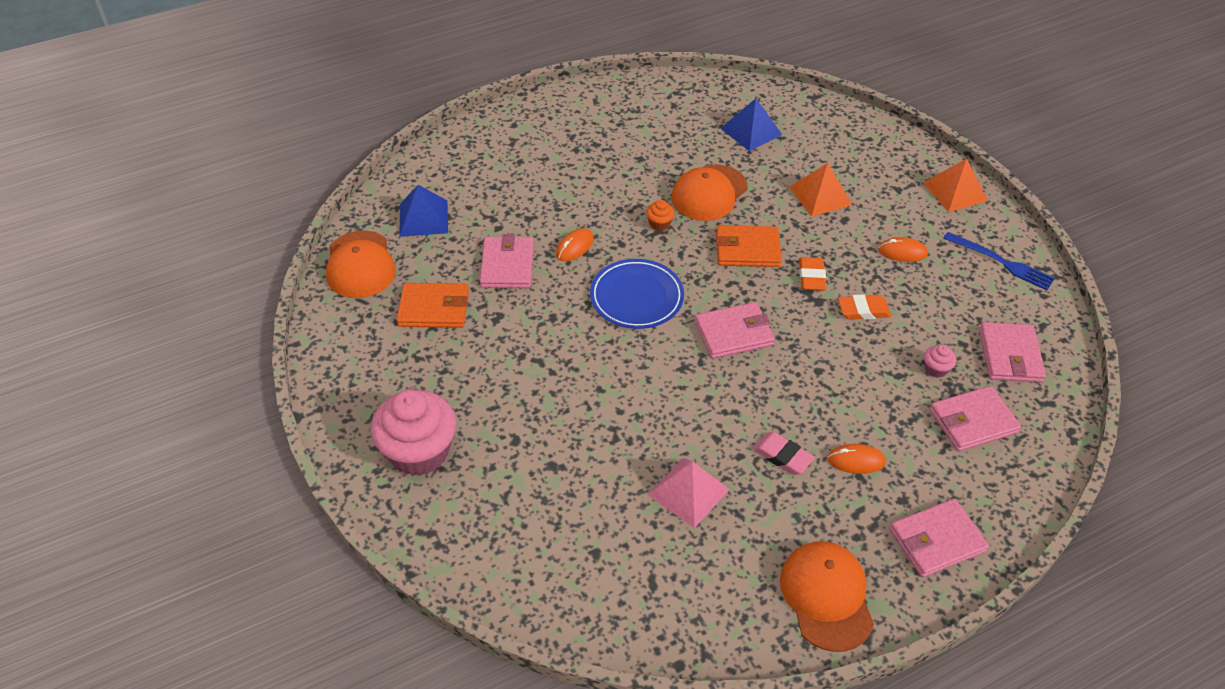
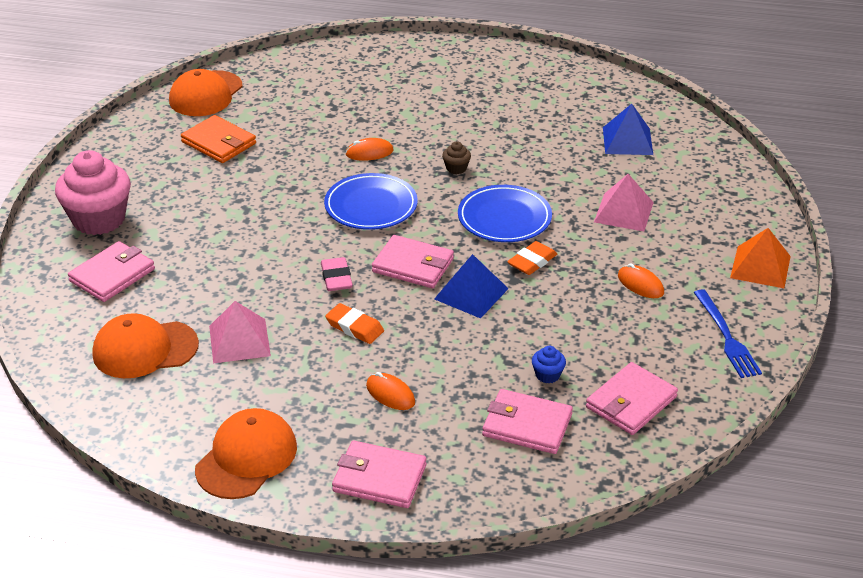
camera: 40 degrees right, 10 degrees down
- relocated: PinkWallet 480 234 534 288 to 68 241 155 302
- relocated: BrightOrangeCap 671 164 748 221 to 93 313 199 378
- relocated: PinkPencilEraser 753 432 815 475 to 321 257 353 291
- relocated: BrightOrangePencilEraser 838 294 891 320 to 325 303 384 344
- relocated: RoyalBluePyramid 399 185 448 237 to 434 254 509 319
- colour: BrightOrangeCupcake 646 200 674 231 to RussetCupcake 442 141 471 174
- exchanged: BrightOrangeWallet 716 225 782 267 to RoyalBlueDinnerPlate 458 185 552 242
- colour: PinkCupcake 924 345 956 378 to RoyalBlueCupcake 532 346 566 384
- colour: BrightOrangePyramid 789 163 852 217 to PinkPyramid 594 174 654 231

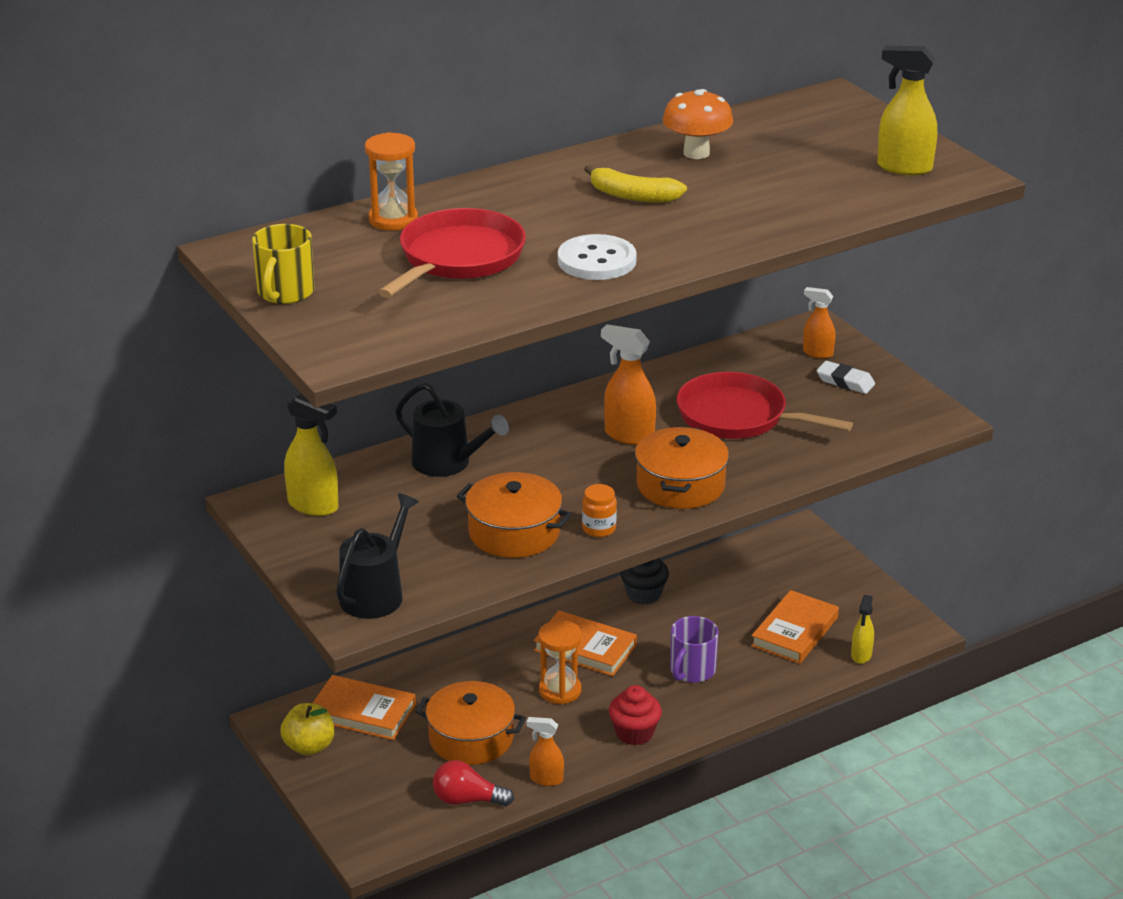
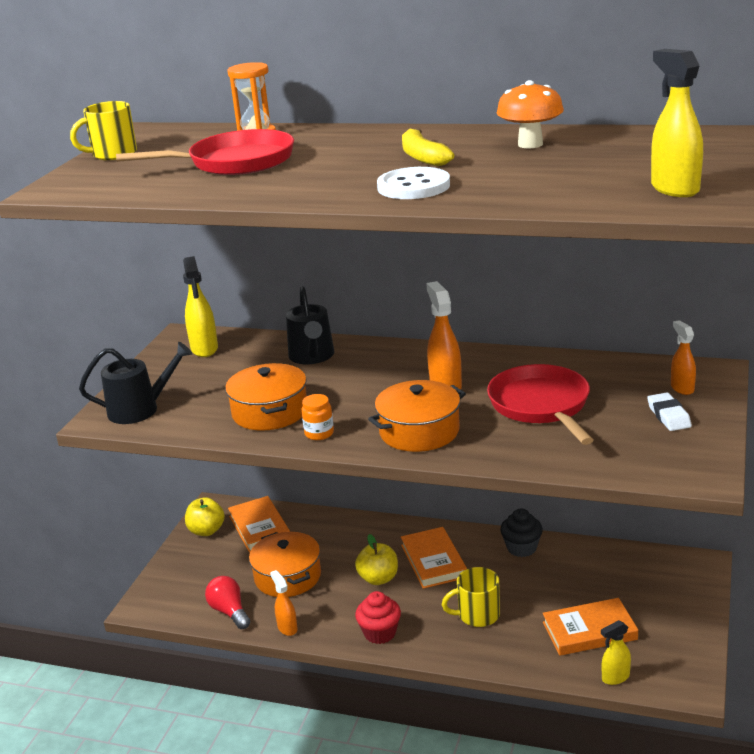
camera: 50 degrees right, 5 degrees down
- exchanged: BrightOrangeSandglass 538 620 582 704 to YellowApple 355 534 398 585
- relocated: WhiteSewingButton 558 234 637 280 to 377 167 450 199
- colour: VioletMug 670 616 719 683 to YellowMug 442 567 500 627

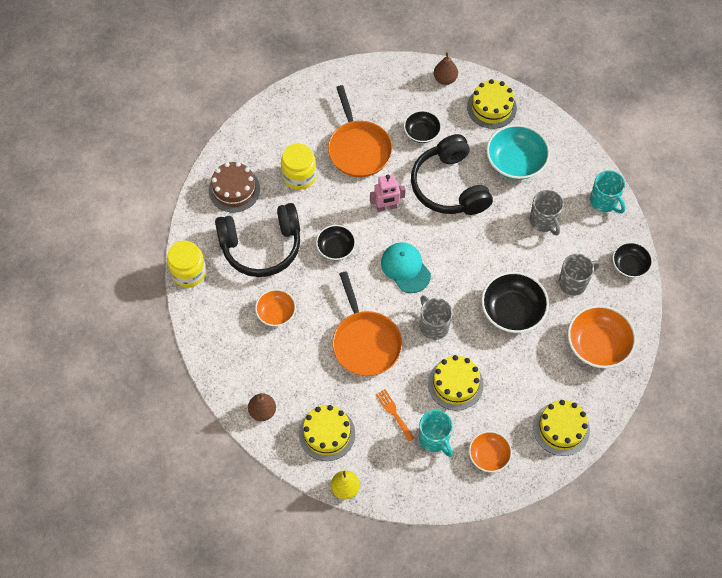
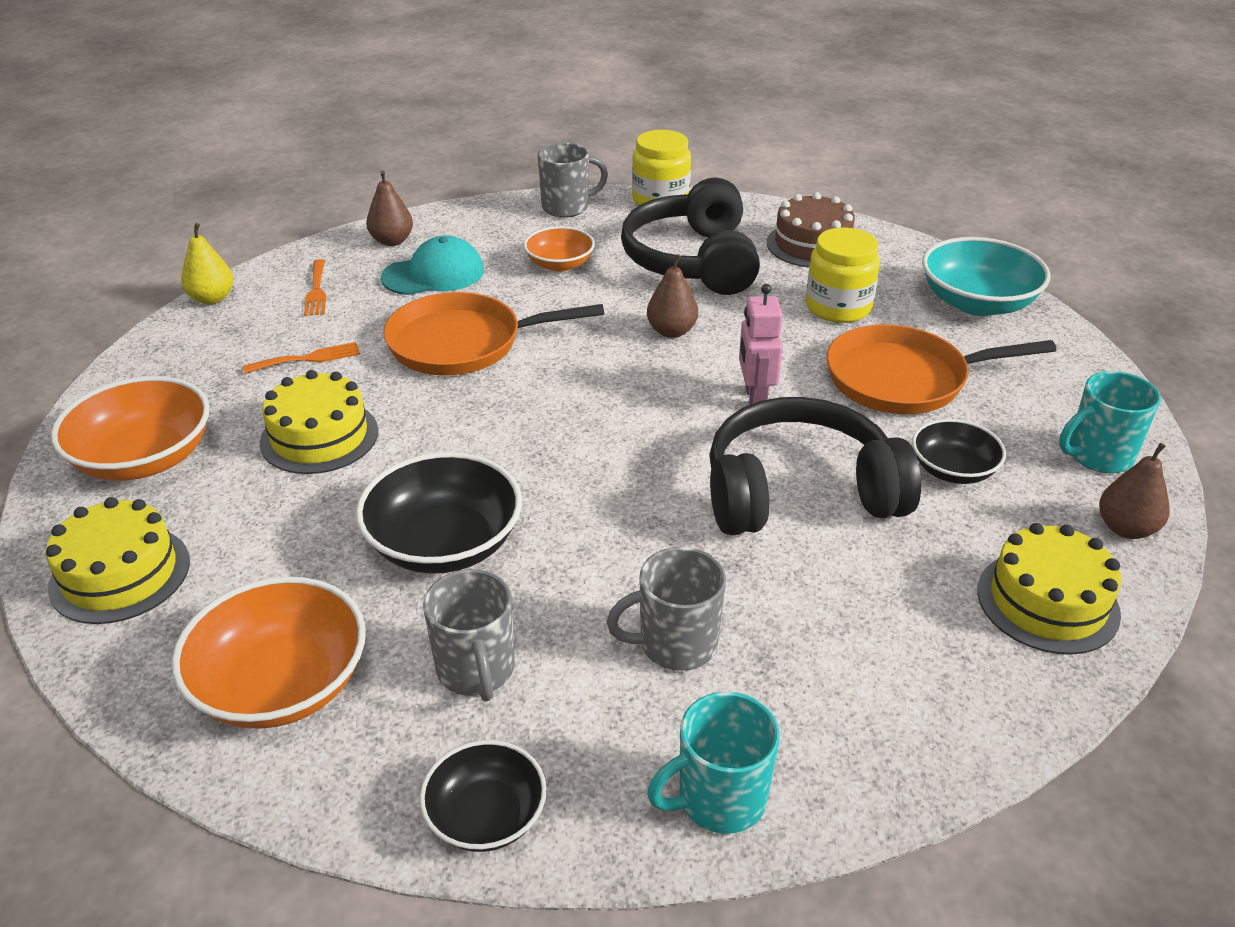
camera: 100 degrees right, 25 degrees down
- size: BrightOrangeDeepDish 469 431 512 472 = 51 376 210 481 x1.64
- exchanged: YellowLayerCake 299 405 355 461 to BrightOrangeDinnerFork 304 259 326 316
- relocated: TealCap 381 242 431 293 to 381 236 484 295
- relocated: GrayMug 420 295 453 340 to 538 143 608 218
- exchanged: EbonyDeepDish 316 225 356 260 to RussetToyPear 647 254 698 338
- relocated: TealDeepDish 486 124 550 180 to 922 237 1050 316
- relocated: TealMug 419 410 453 457 to 1059 371 1161 473

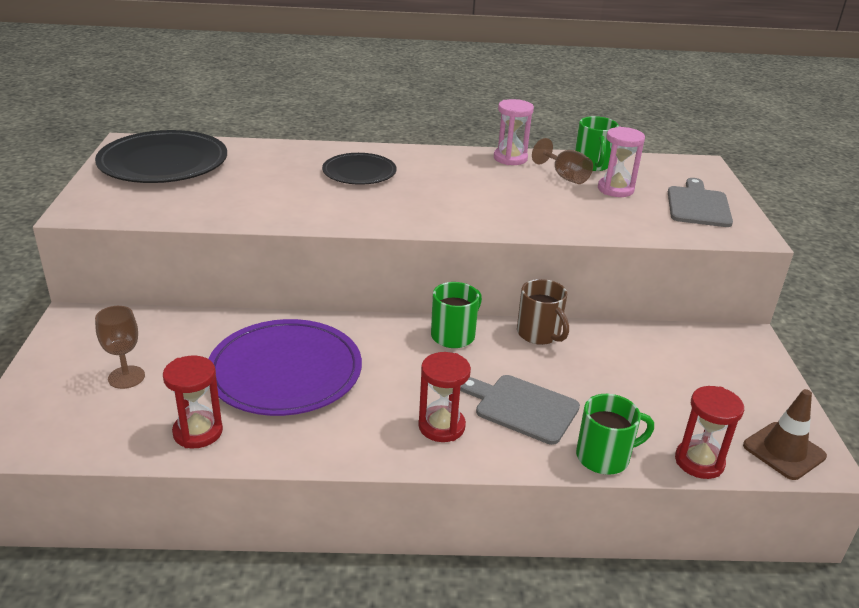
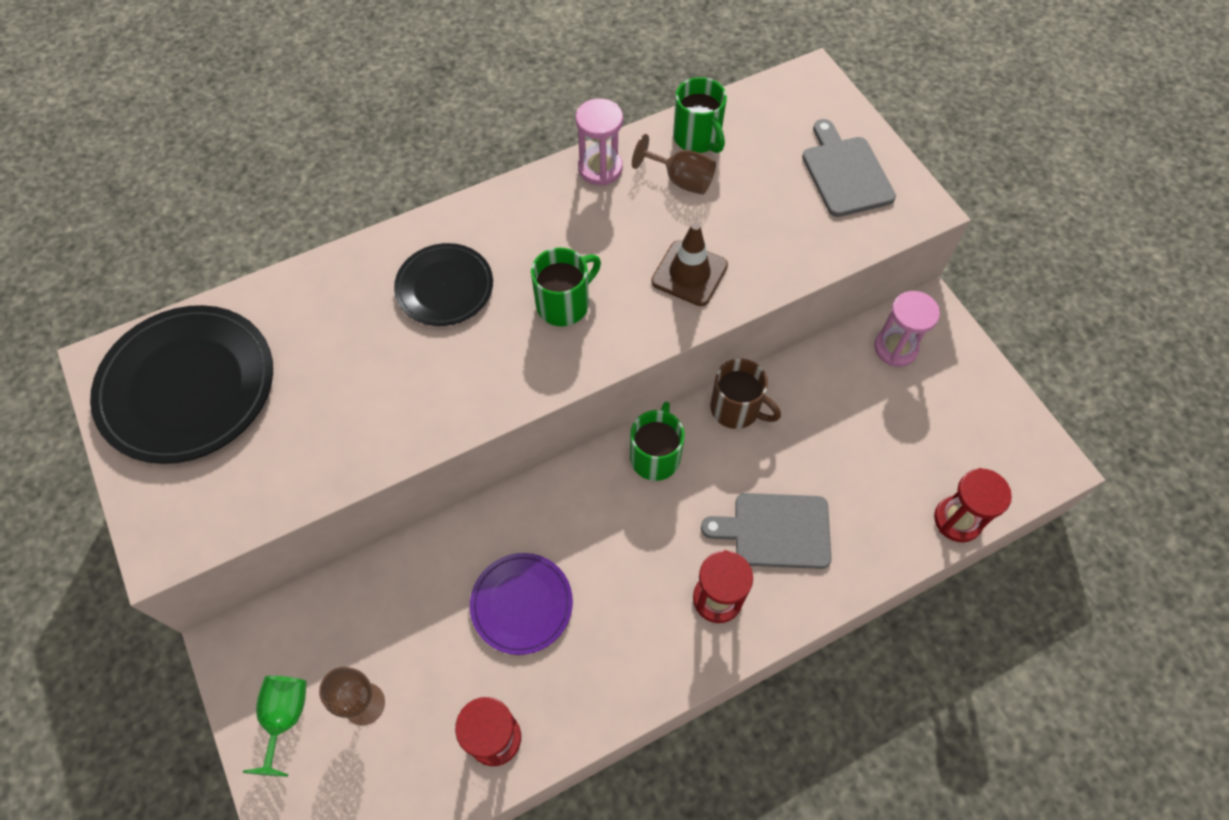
camera: 25 degrees left, 30 degrees up
- appeared: LeafGreenGoblet 243 676 307 777
- size: VioletDinnerPlate 208 319 362 416 = 470 553 573 655 x0.59
- relocated: LeafGreenMug 576 394 654 475 to 531 247 601 326
- relocated: RussetSafetyCone 743 389 827 480 to 651 222 728 306
- relocated: PinkSandglass 598 127 645 197 to 874 291 940 367

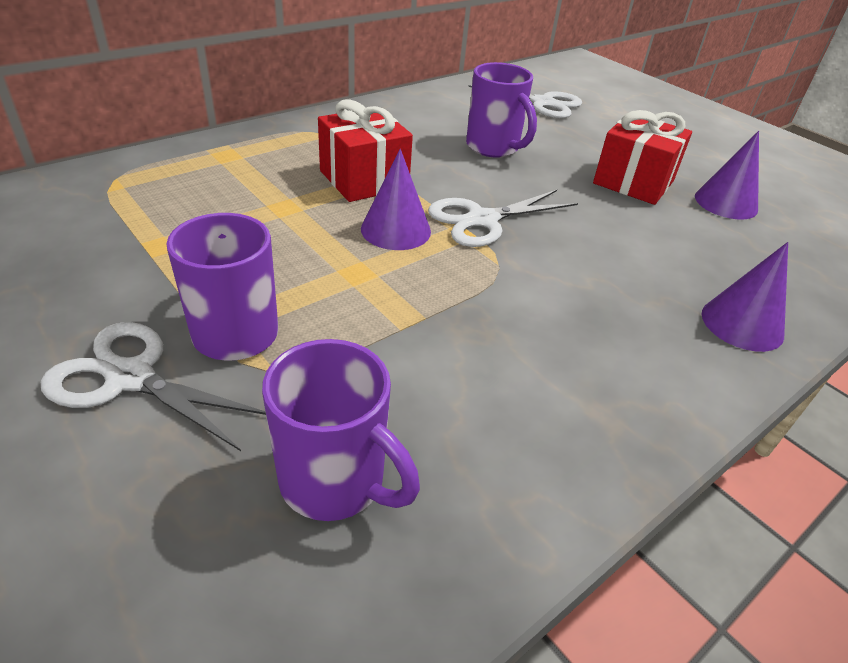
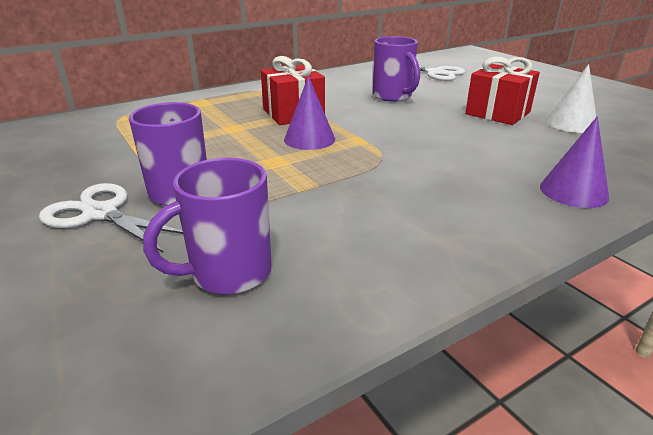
camera: 10 degrees right, 10 degrees down
- spun: VioletMug 262 339 420 521 = 143 158 271 294 105 degrees clockwise
- colour: VioletSolidCone 695 131 759 219 to WhiteSolidCone 546 64 596 133
- missing: WhitePairOfScissors 428 190 578 247

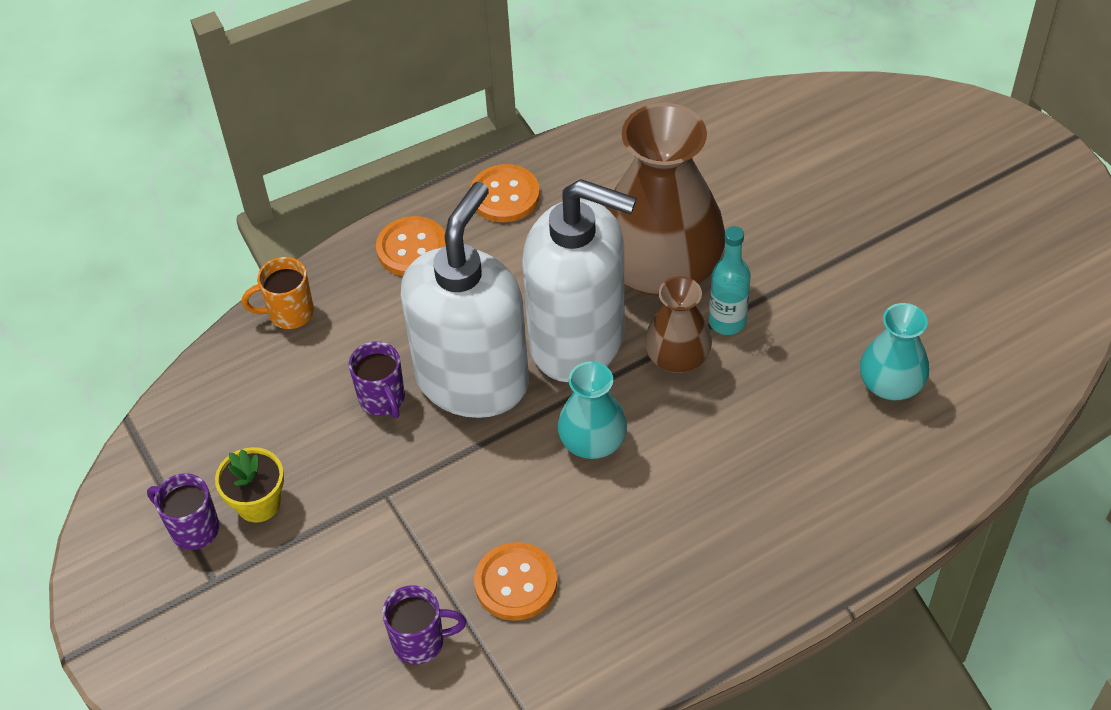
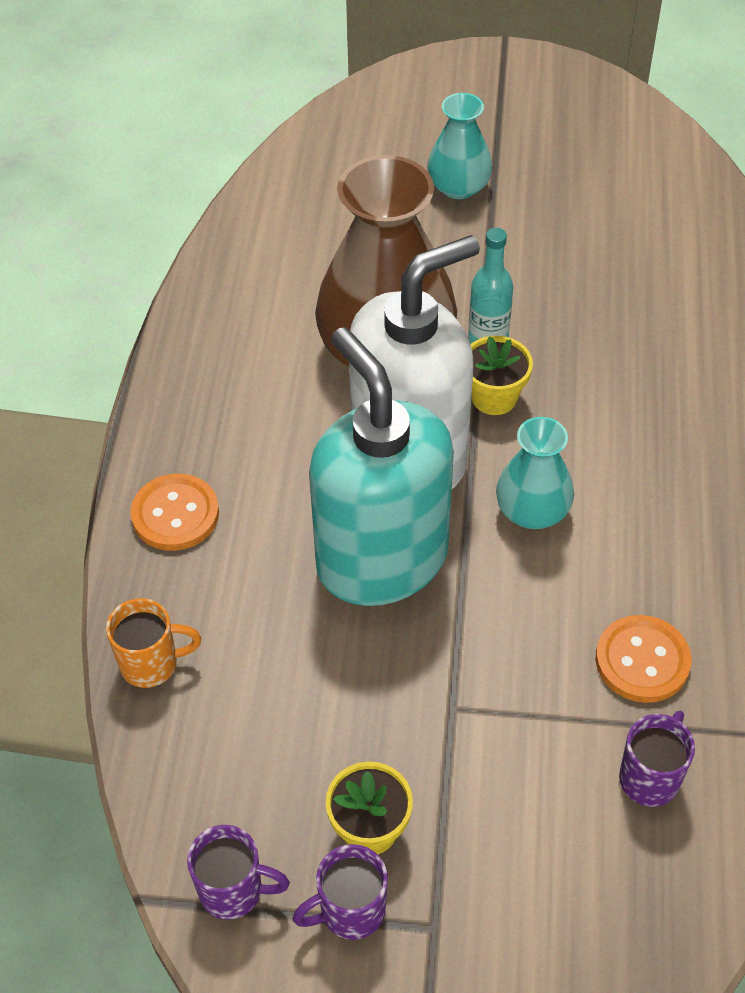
camera: 55 degrees left, 0 degrees up
- spun: BrightOrangeMug 242 257 314 329 = 106 598 201 688 120 degrees counterclockwise
- relocated: VioletMug 349 341 405 418 to 187 825 290 920
- colour: WhitePumpBottle 401 182 529 418 to TealPumpBottle 309 327 454 606
- relocated: TealVase 860 303 929 400 to 427 93 493 199
- exchanged: RussetVase 645 276 712 373 to YellowFlowerPot 471 336 533 415
- missing: BrightOrangeSewingButton 470 164 540 222

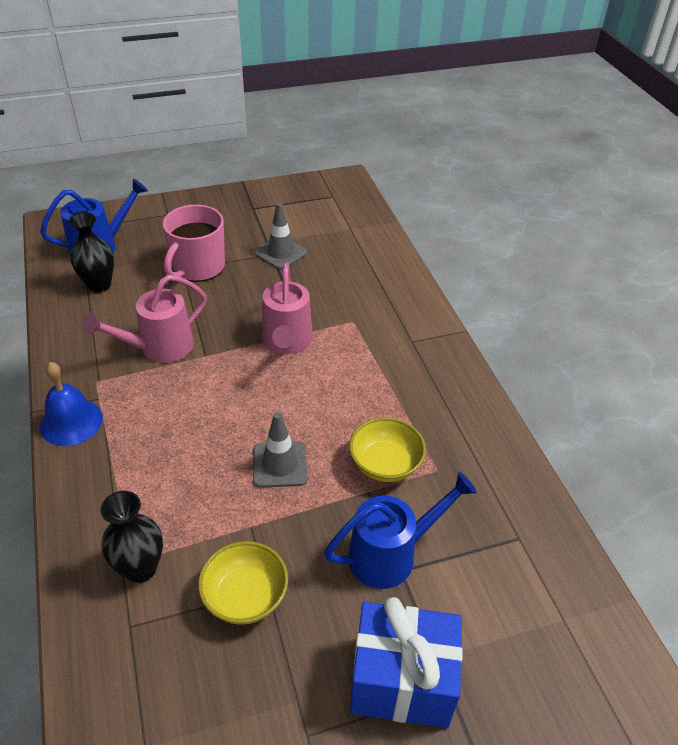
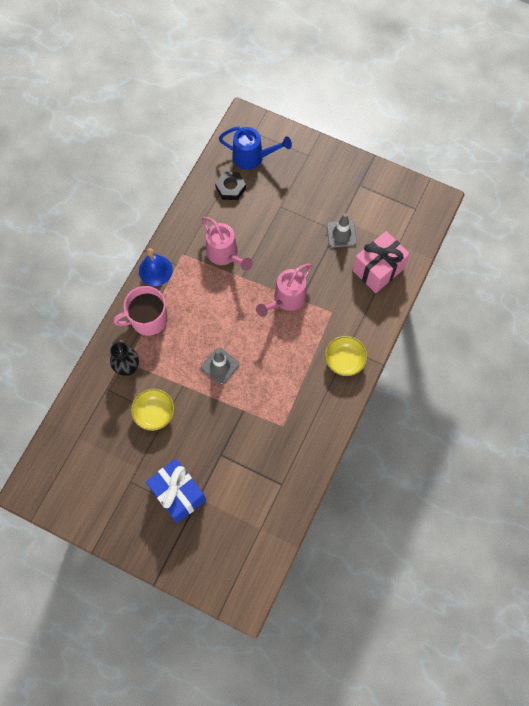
camera: 45 degrees right, 25 degrees up
- relocated: PinkMug 162 205 225 282 to 113 286 168 336
- spun: PinkSprinklingCan 83 275 207 363 = 202 217 253 271 135 degrees counterclockwise
- exchanged: EbonyVase 68 212 114 293 to EbonyHexNut 215 172 246 200
- relocated: YellowDeepDish 349 417 426 482 to 325 336 367 376
- appeared: PinkGift 353 231 410 293
- missing: RoyalBlueSprinklingCan 324 472 477 589

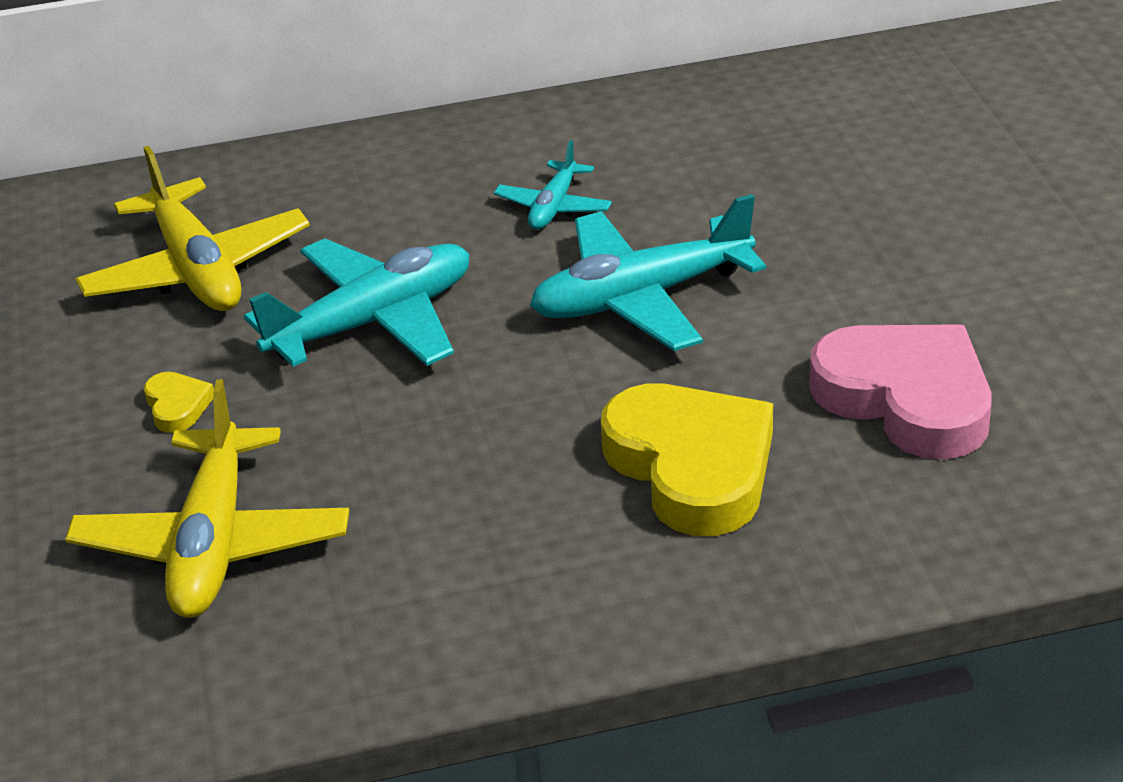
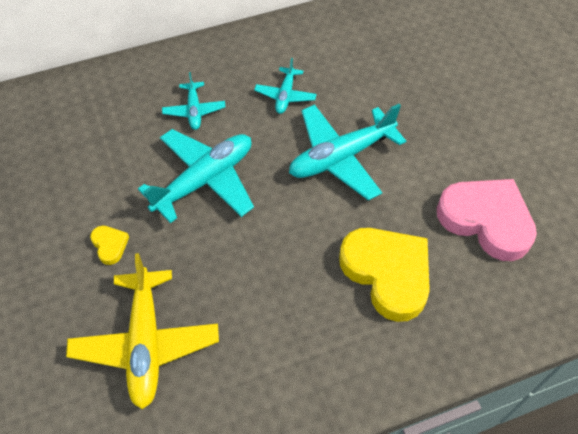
camera: 10 degrees left, 20 degrees up
- appeared: TealToyPlane 162 72 226 130
- missing: YellowToyPlane 76 146 310 311

